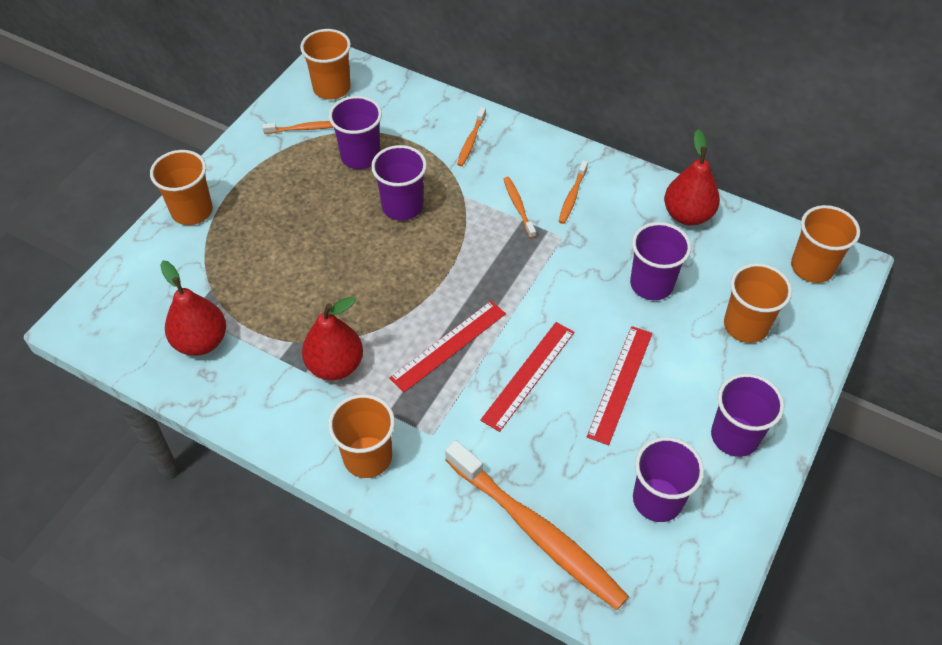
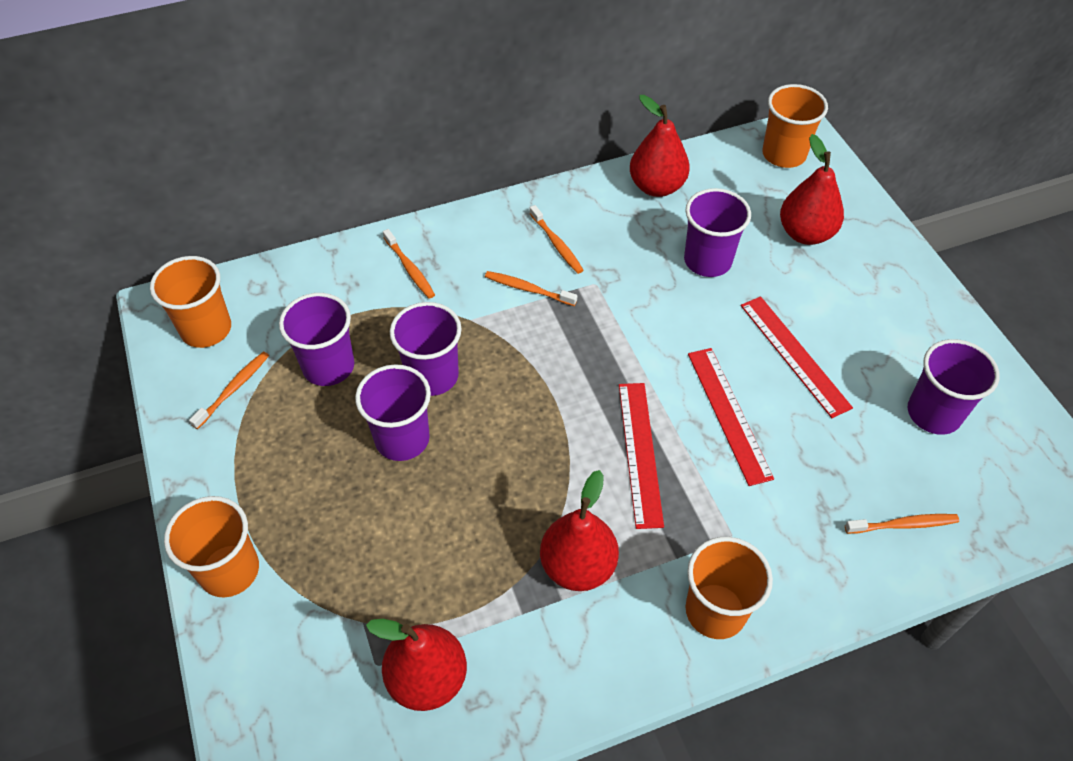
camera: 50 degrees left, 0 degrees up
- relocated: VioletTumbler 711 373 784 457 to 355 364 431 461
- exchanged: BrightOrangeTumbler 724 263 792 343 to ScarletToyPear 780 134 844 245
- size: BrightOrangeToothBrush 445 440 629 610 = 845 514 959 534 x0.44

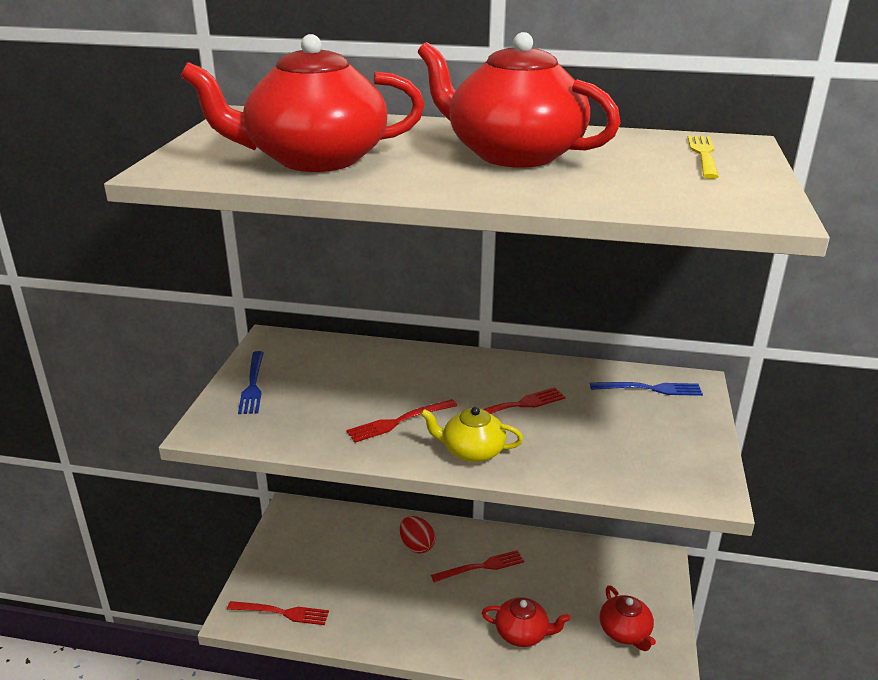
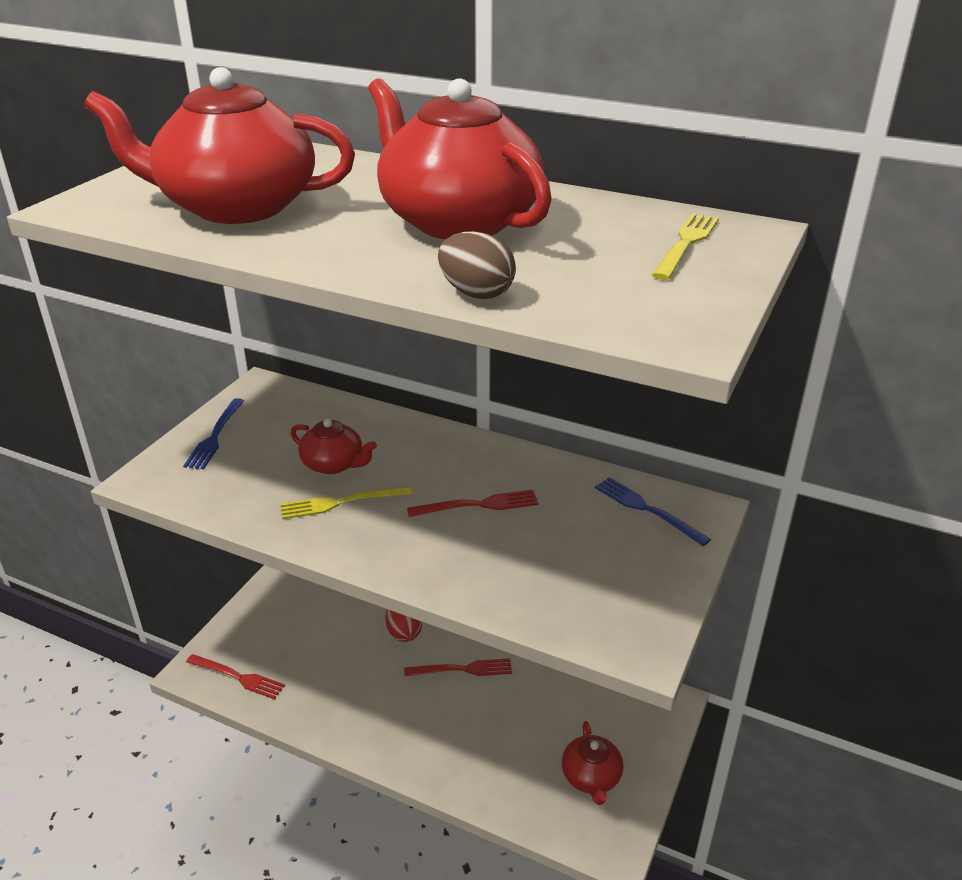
camera: 15 degrees right, 5 degrees up
- colour: ScarletDinnerFork 346 399 457 443 to YellowDinnerFork 280 486 412 519
- relocated: ScarletTeaPot 482 597 571 647 to 290 419 377 474
- appeared: RussetEgg 438 231 516 299
- spun: RoyalBlueDinnerFork 590 382 703 396 = 595 477 711 546 150 degrees counterclockwise
- missing: YellowTeaPot 420 407 523 462

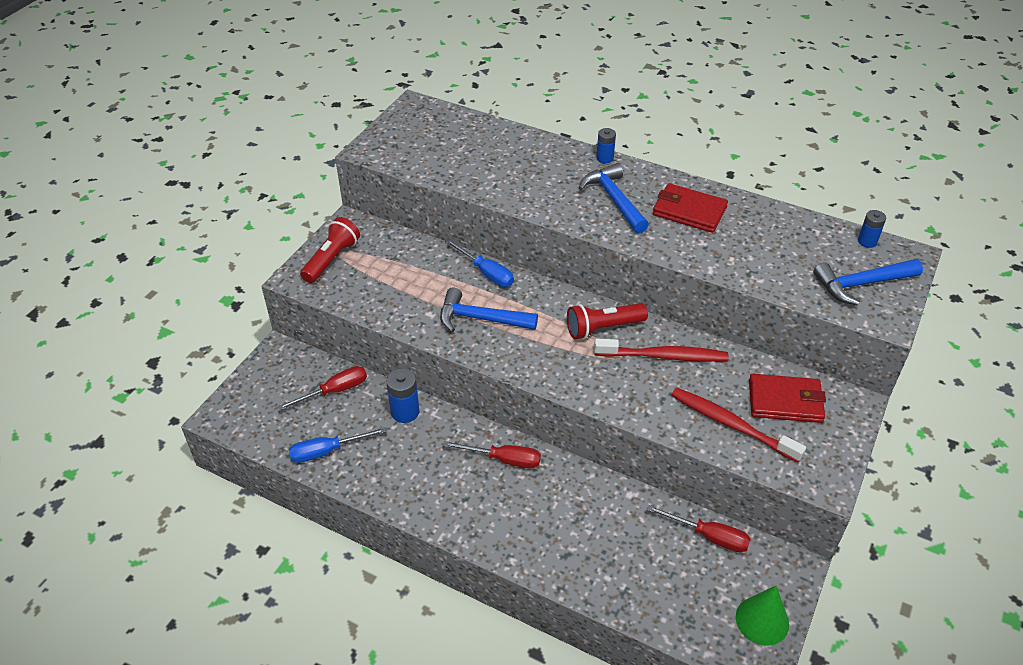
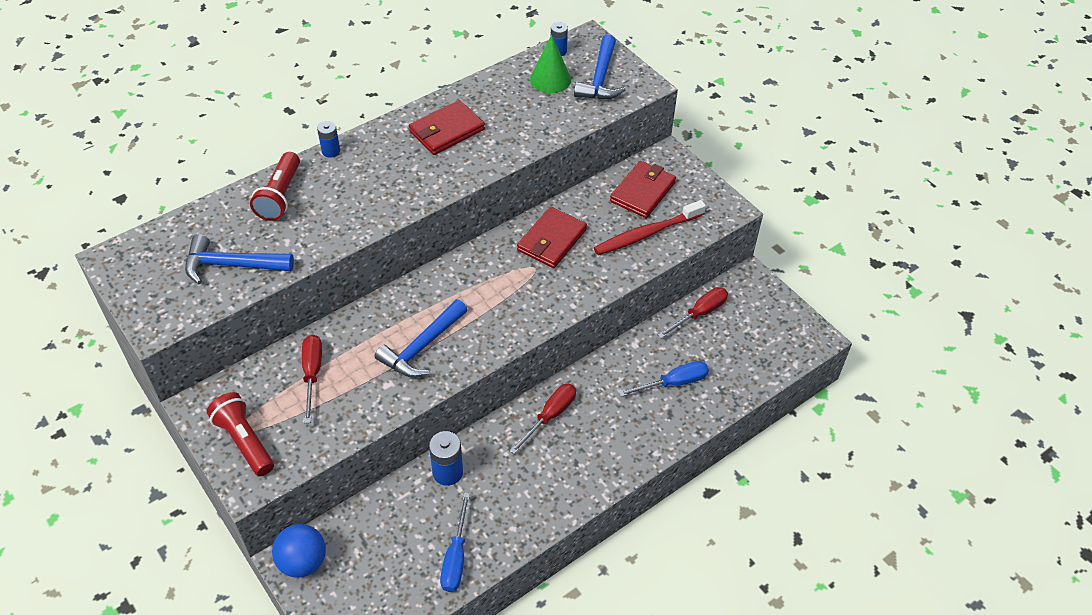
camera: 65 degrees left, 5 degrees up
- relocated: RoyalBlueCarpenter'sHammer 579 163 649 234 to 185 234 294 284
- relocated: ScarletPocketTorch 567 303 648 339 to 250 152 300 221
- appeared: RoyalBlueBall 272 524 326 578
- relocated: ScarletFlatScrewdriver 277 366 367 411 to 302 335 322 423
- exchanged: ScarletToothBrush 594 338 729 362 to ScarletWallet 517 207 587 268
- relocated: LeafGreenSolidCone 736 585 789 646 to 530 35 571 93
- relocated: RoyalBlueFlatScrewdriver 445 239 514 287 to 619 361 709 397

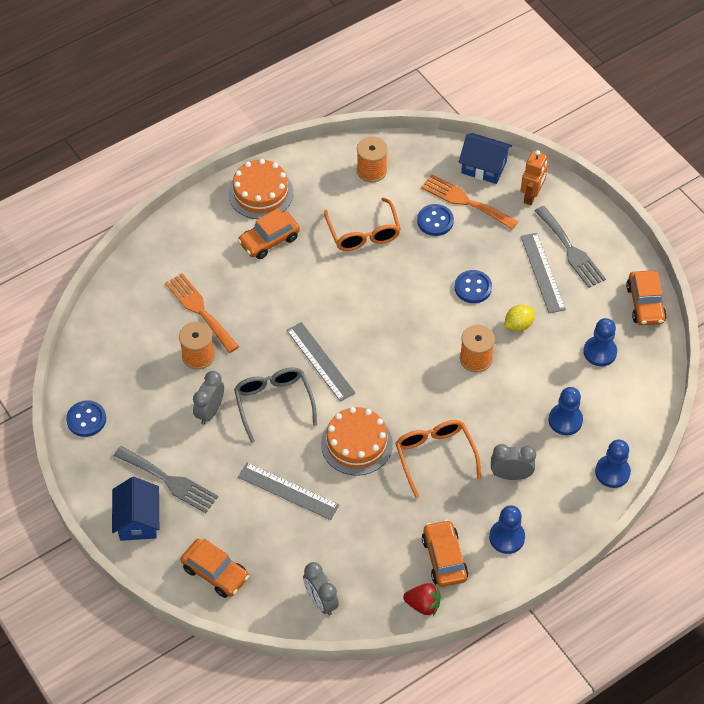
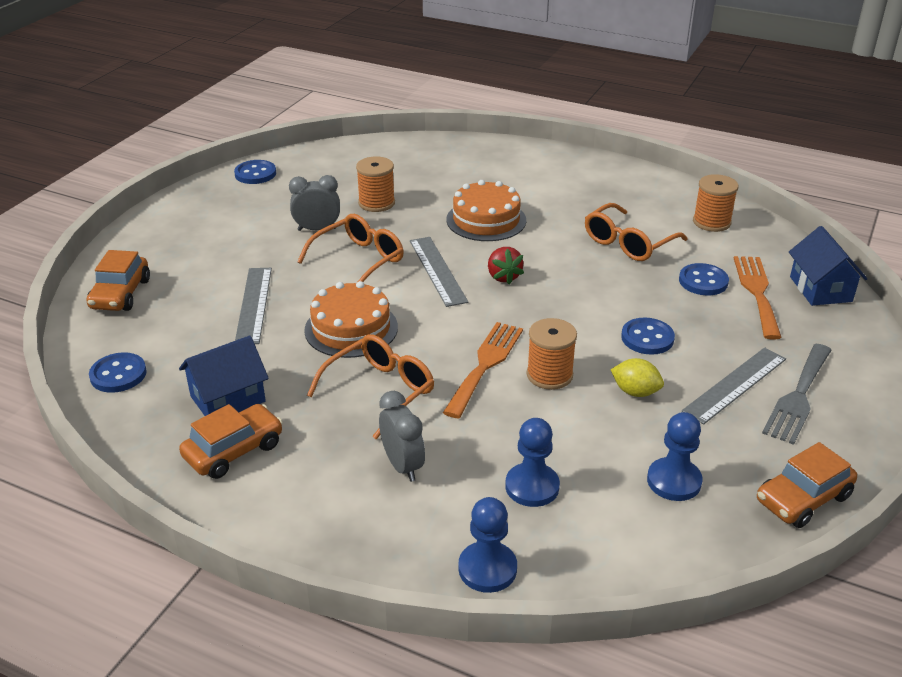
camera: 60 degrees right, 20 degrees down
- exchanged: GrayClock 303 562 339 616 to RoyalBlueSewingButton 89 352 147 393
- relocated: RoyalBlueToyHouse 112 477 159 541 to 179 336 269 416
- colour: GrayGlasses 234 367 317 443 to BrightOrangeGlasses 297 214 404 282
- spun: GrayStraightedge 286 322 356 402 = 410 237 468 307 45 degrees counterclockwise
- relocated: BrightOrangeDinnerFork 165 273 239 353 to 443 322 523 418
- relocated: BrightOrangeLayerCake 228 159 294 219 to 446 180 526 241
- relocated: ScarletStrawberry 403 583 440 616 to 488 247 524 284
- missing: GrayDinnerFork 114 446 218 513
- missing: BrightOrangeAutomobile 238 209 300 259
- missing: RoyalBlueGamePawn 489 505 525 554
- missing: BrightOrangeToyRobot 520 150 548 205

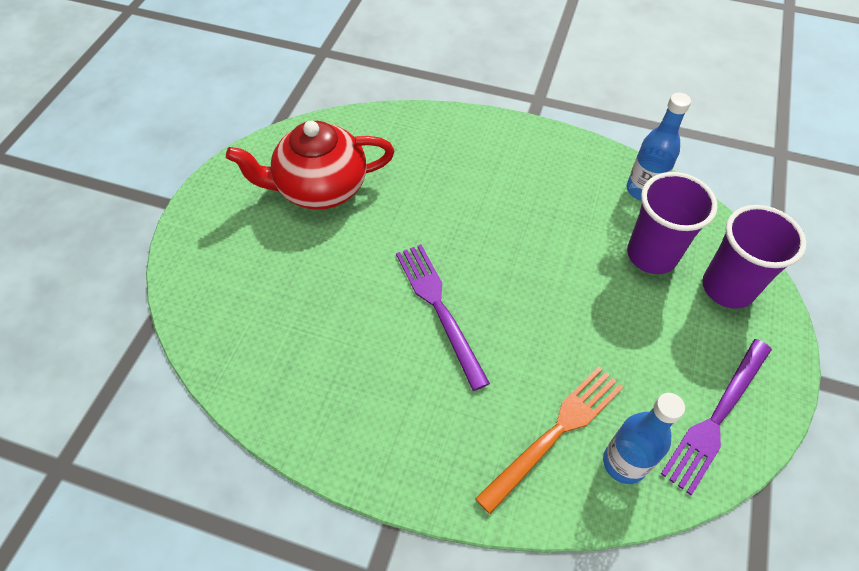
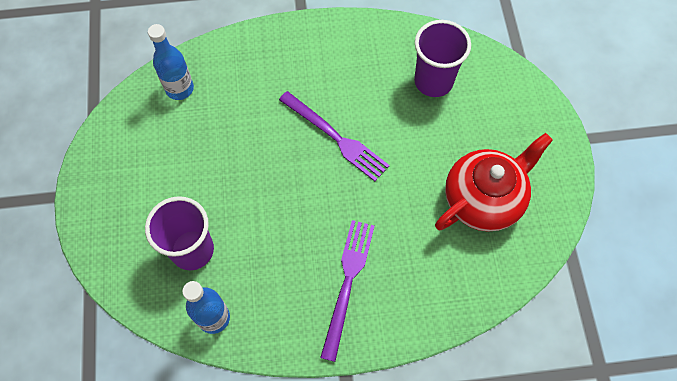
camera: 155 degrees right, 10 degrees up
- relocated: VioletDinnerFork 661 339 772 495 to 320 220 375 362
- relocated: VioletTumbler 702 205 806 309 to 414 20 471 97
- missing: BrightOrangeDinnerFork 475 367 623 514

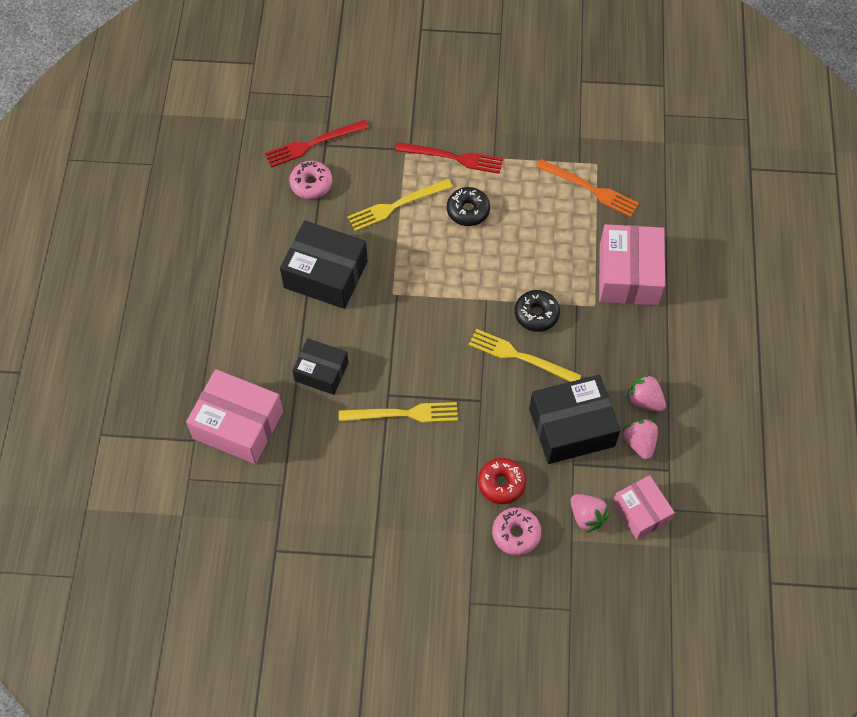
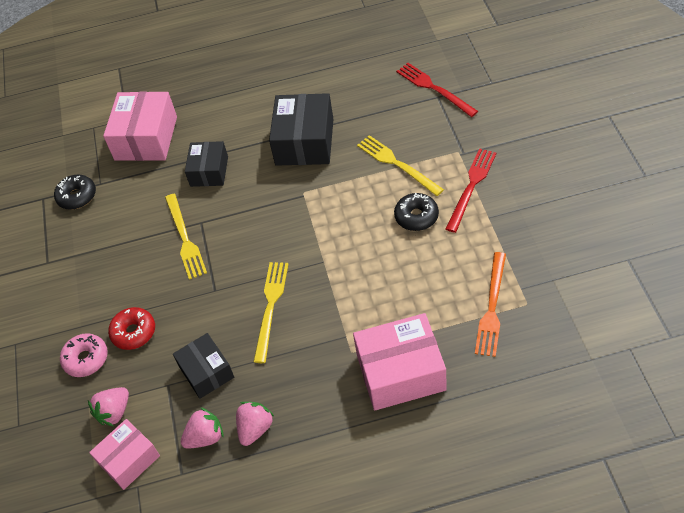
camera: 80 degrees right, 10 degrees down
- relocated: EbonyDoughnut 515 290 560 332 to 54 175 96 210
- size: EbonyParcel 529 375 621 464 = 173 333 234 399 x0.62
- spun: ScarletDinnerFork 395 142 503 174 = 446 148 497 233 150 degrees counterclockwise
- missing: PinkDoughnut 289 161 333 199

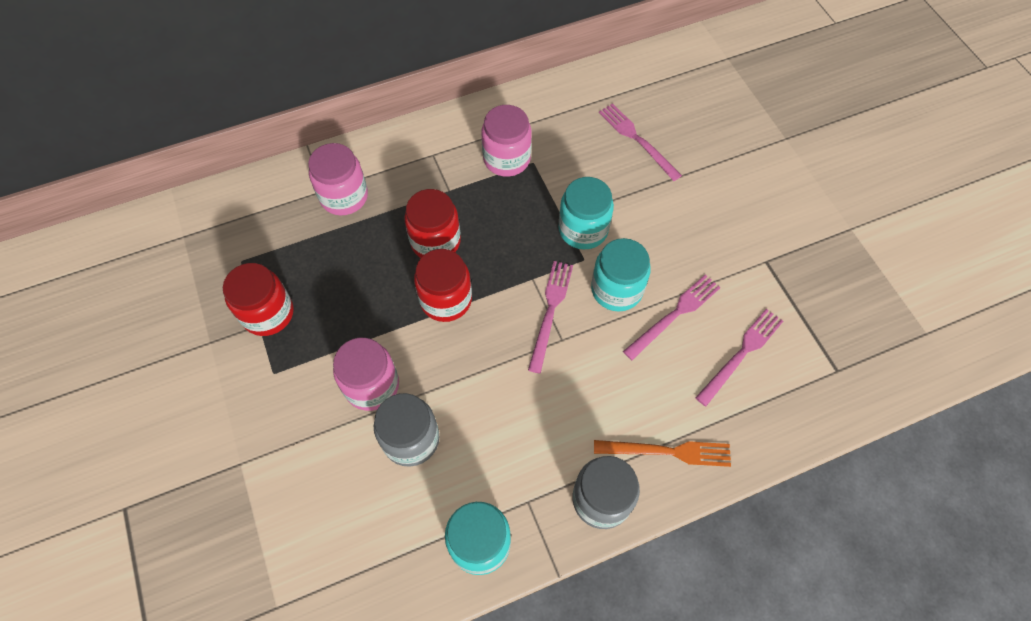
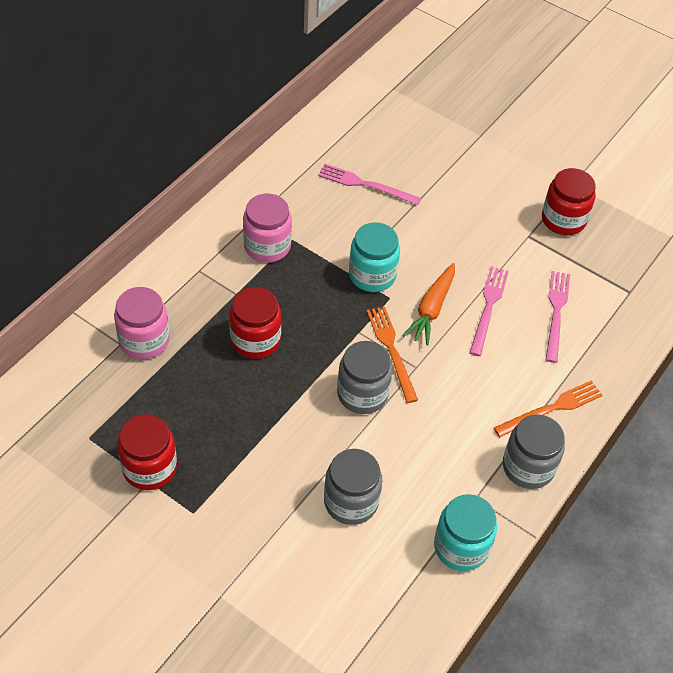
camera: 35 degrees left, 10 degrees down
- appeared: GrayJar 337 341 392 414
- colour: PinkDinnerFork 528 261 573 374 to BrightOrangeDinnerFork 367 306 418 403
- exchanged: TealJar 591 238 651 311 to BrightOrangeRootVegetable 402 263 455 346
- relocated: ScarletJar 414 249 472 322 to 542 168 596 235
- missing: PinkJar 333 338 399 411

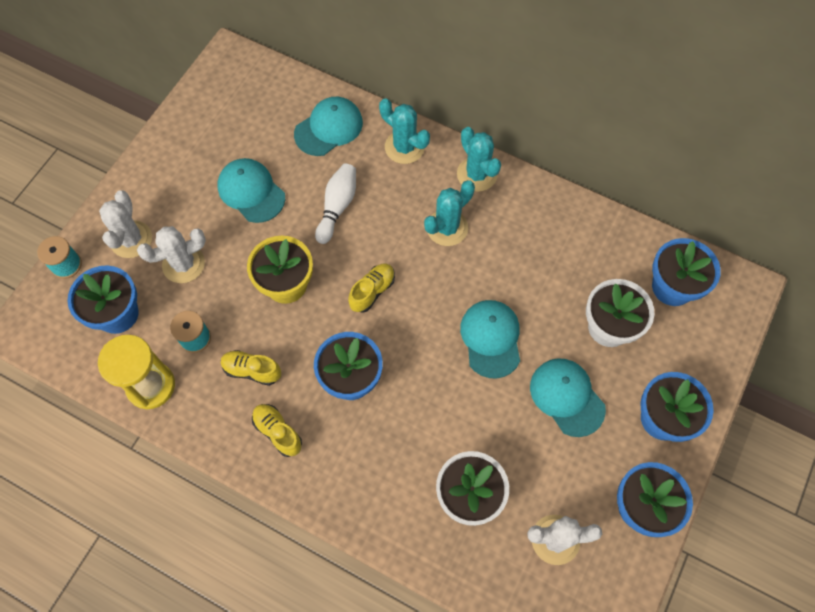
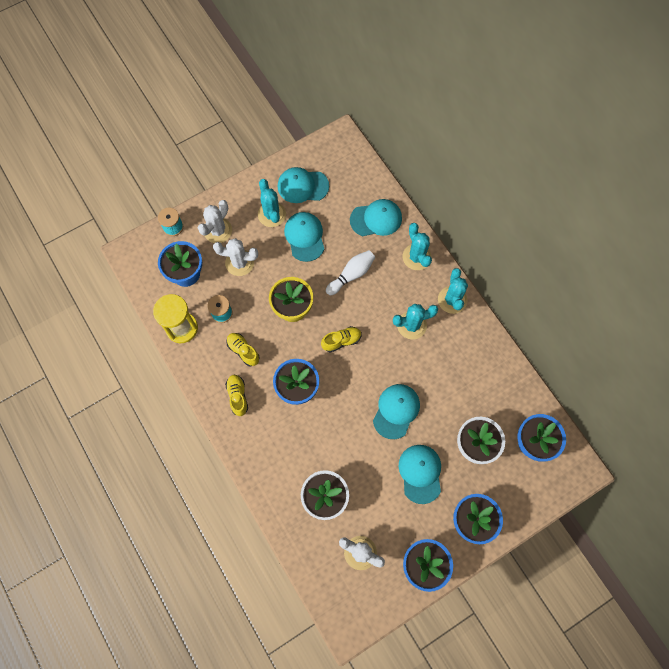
camera: 30 degrees right, 5 degrees up
- appeared: TealPricklyPlant 258 179 286 227
- appeared: TealCap 278 167 329 203

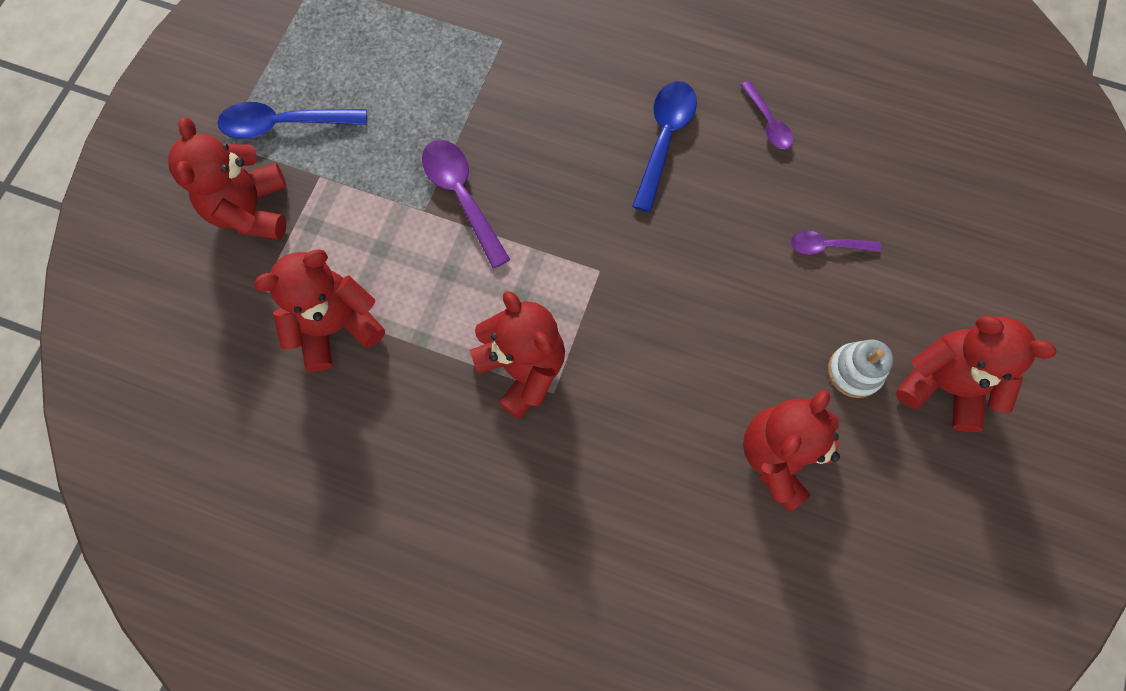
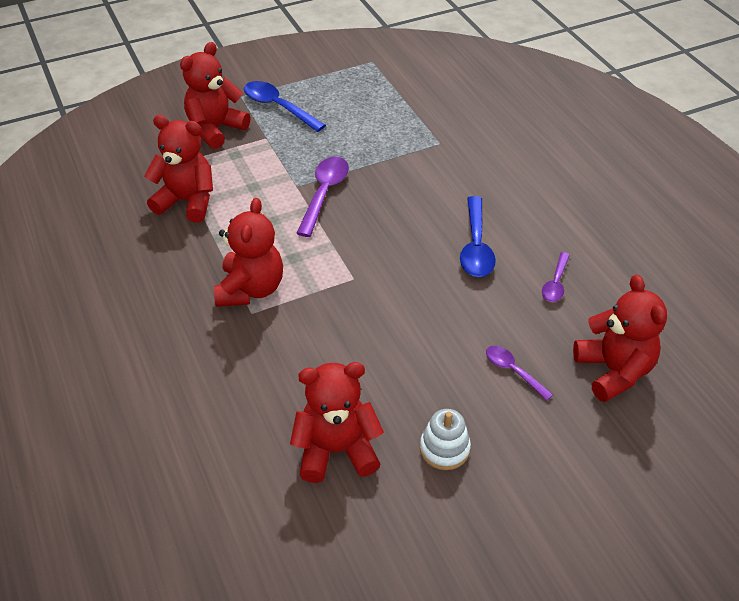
camera: 45 degrees right, 25 degrees down
- spun: RoyalBlueTablespoon 632 81 697 212 = 460 196 496 277 120 degrees clockwise
- relocated: ScarletTeddy 896 316 1056 432 to 573 275 667 402

